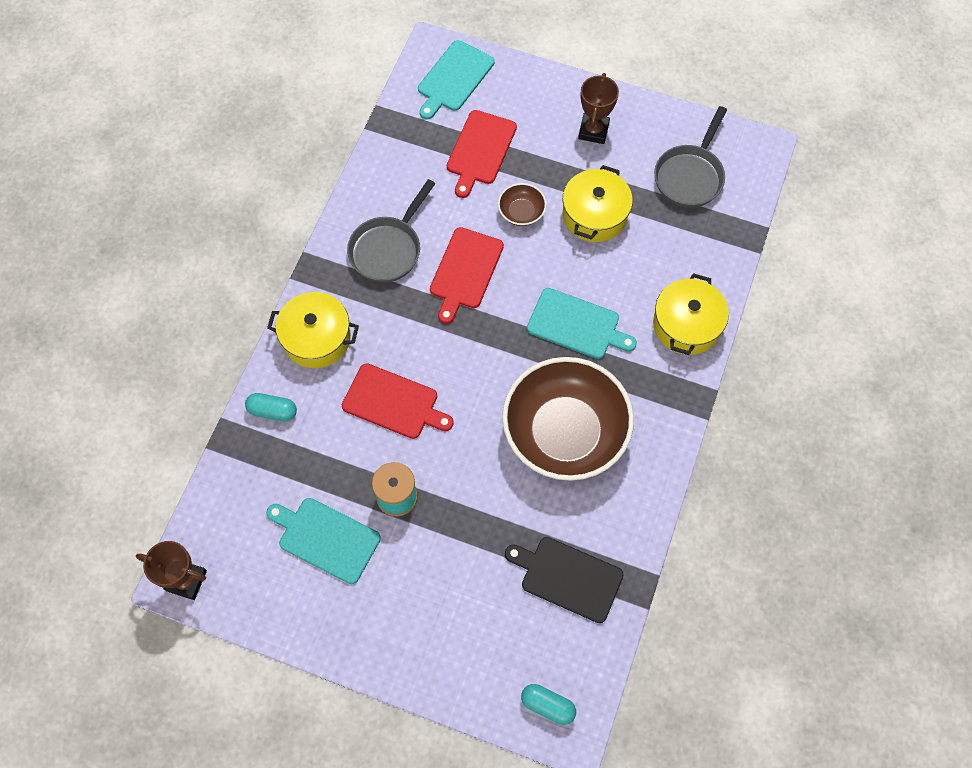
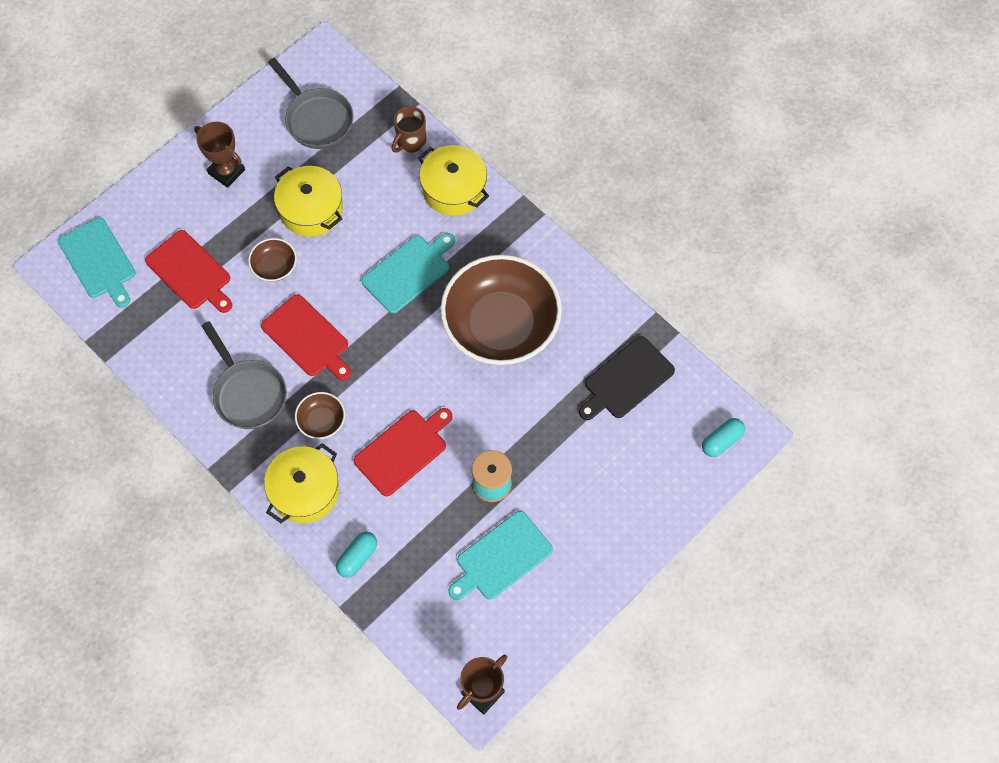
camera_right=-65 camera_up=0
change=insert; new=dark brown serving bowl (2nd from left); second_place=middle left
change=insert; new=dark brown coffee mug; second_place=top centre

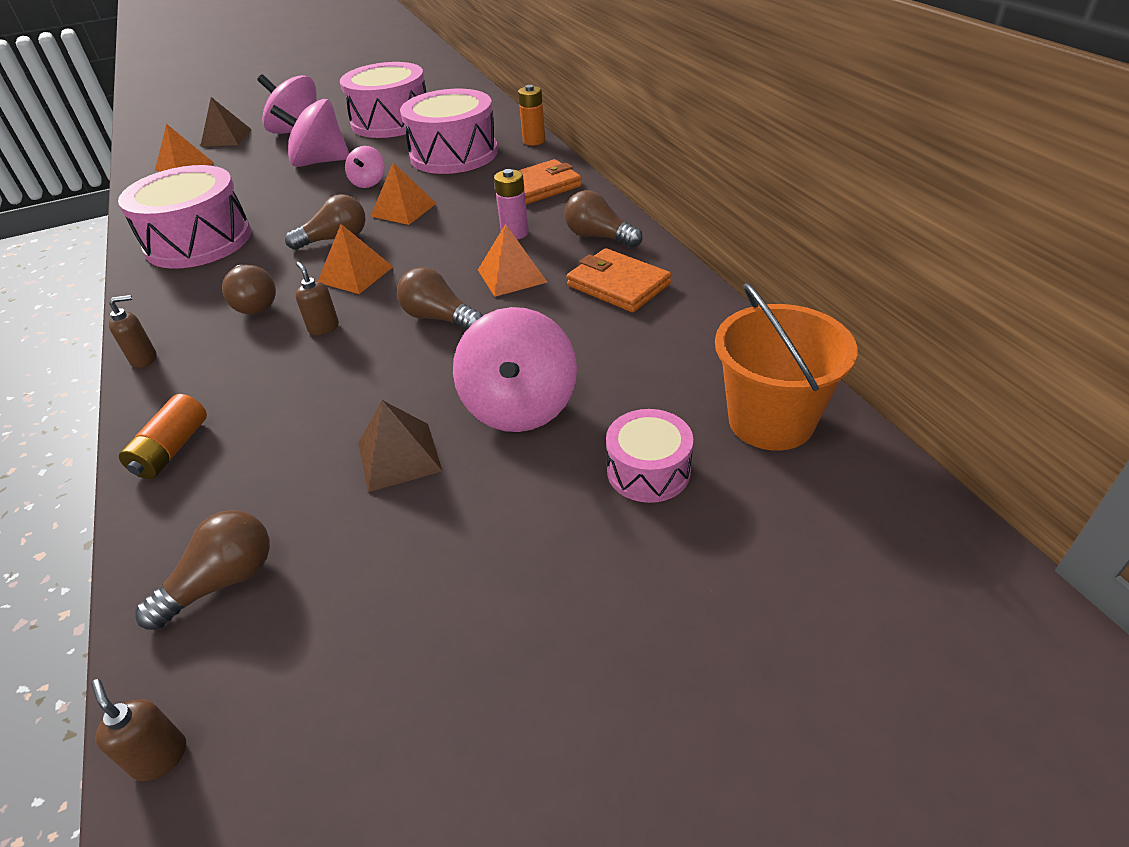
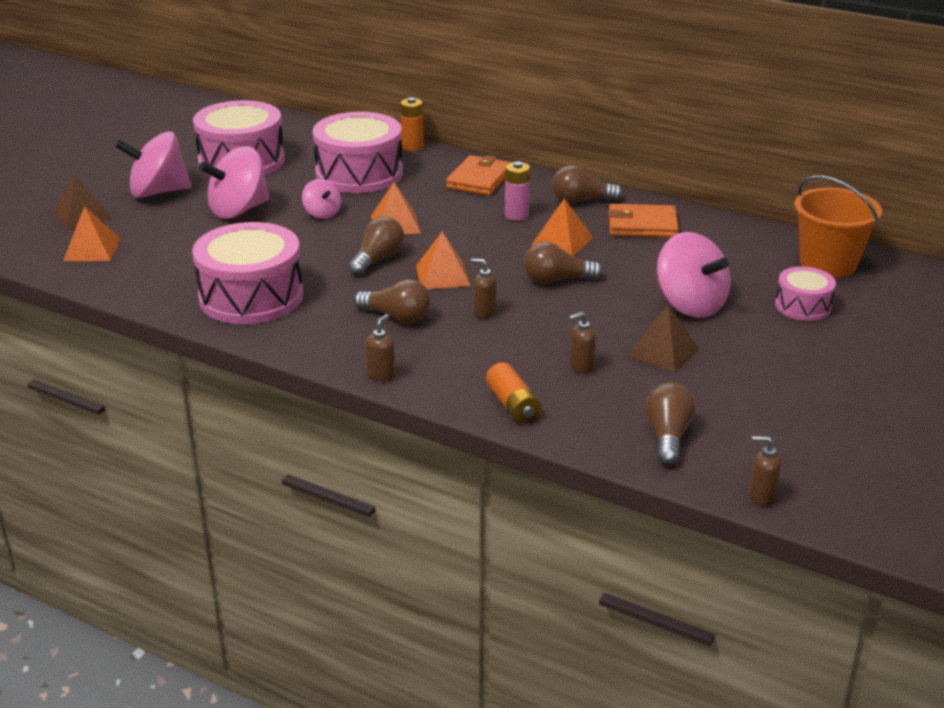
camera_right=-40 camera_up=-10
change=insert; new=dark brown soap pump (3rd from left); second_place=centre

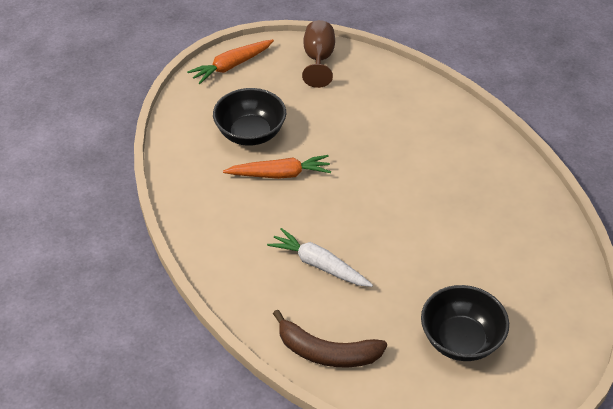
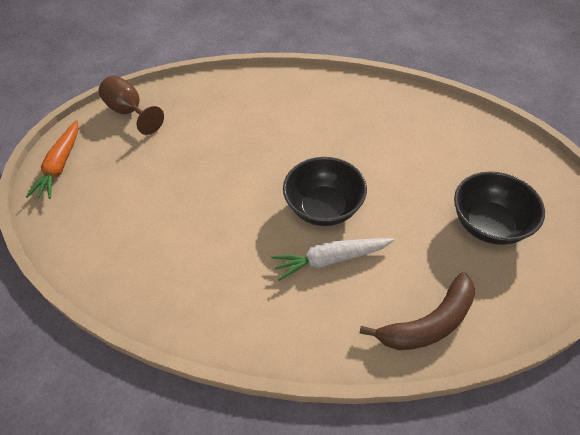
camera_right=-45 camera_up=5
change=move; old=black serving bowl (1st from left); first_place=top centre; second_place=centre
change=delete; old=orange carrot (2nd from left); first_place=centre

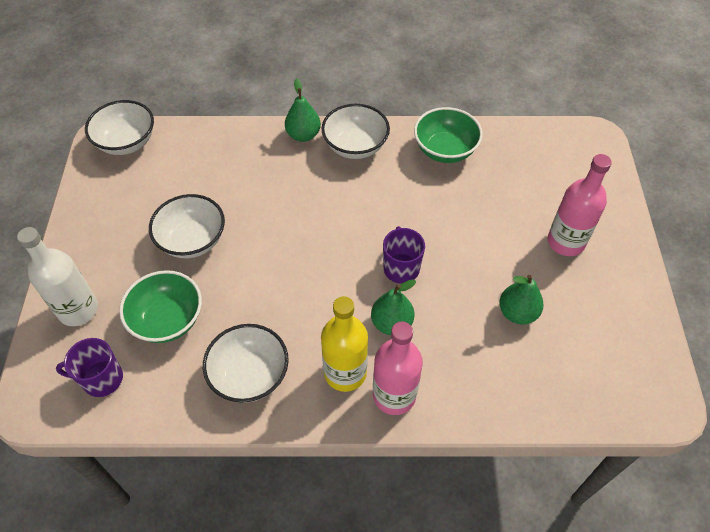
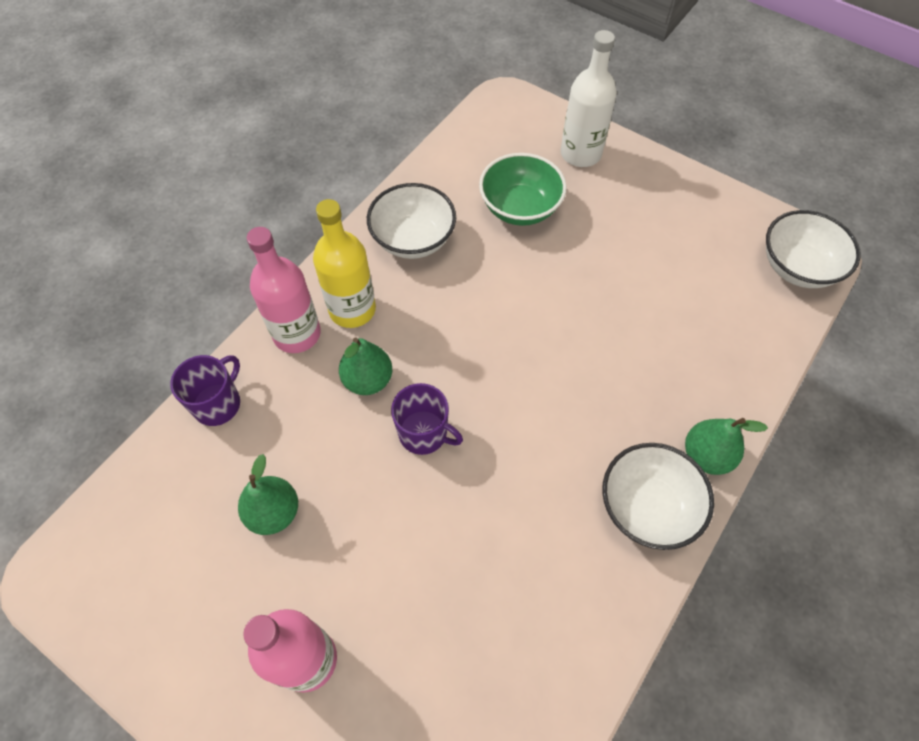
camera_right=125 camera_up=5
change=move; old=violet coffee mug (1st from left); first_place=bottom left; second_place=middle left
change=delete; old=white serving bowl (2nd from left); first_place=middle left
change=delete; old=green serving bowl (2nd from left); first_place=top centre

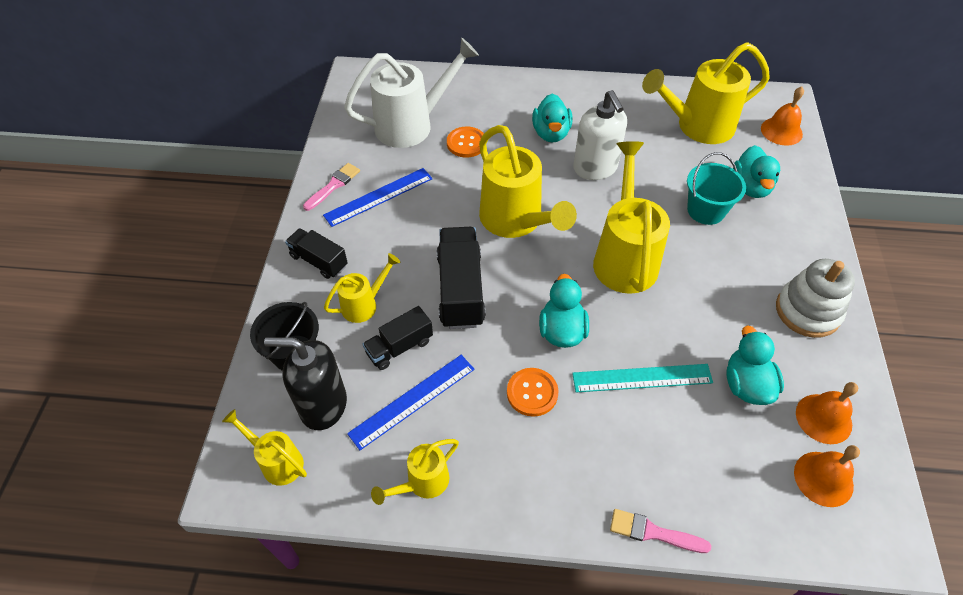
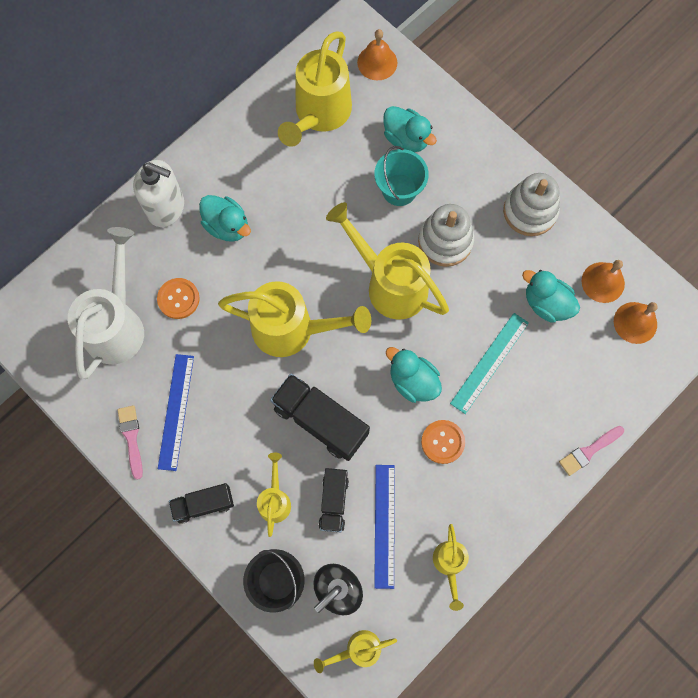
camera_right=-50 camera_up=20
change=move; old=white soap pump; first_place=top centre; second_place=top left
change=insert; new=white stacking rings (1st from left); second_place=centre

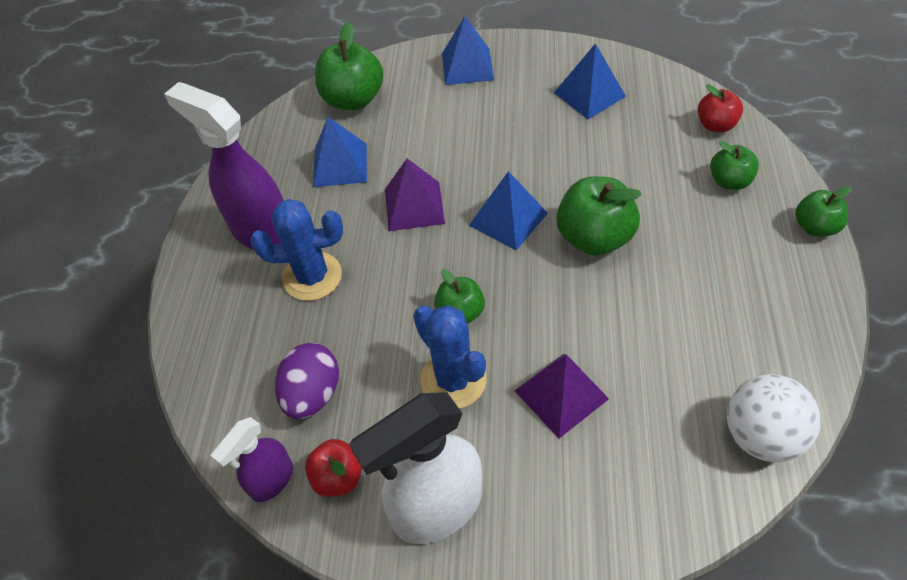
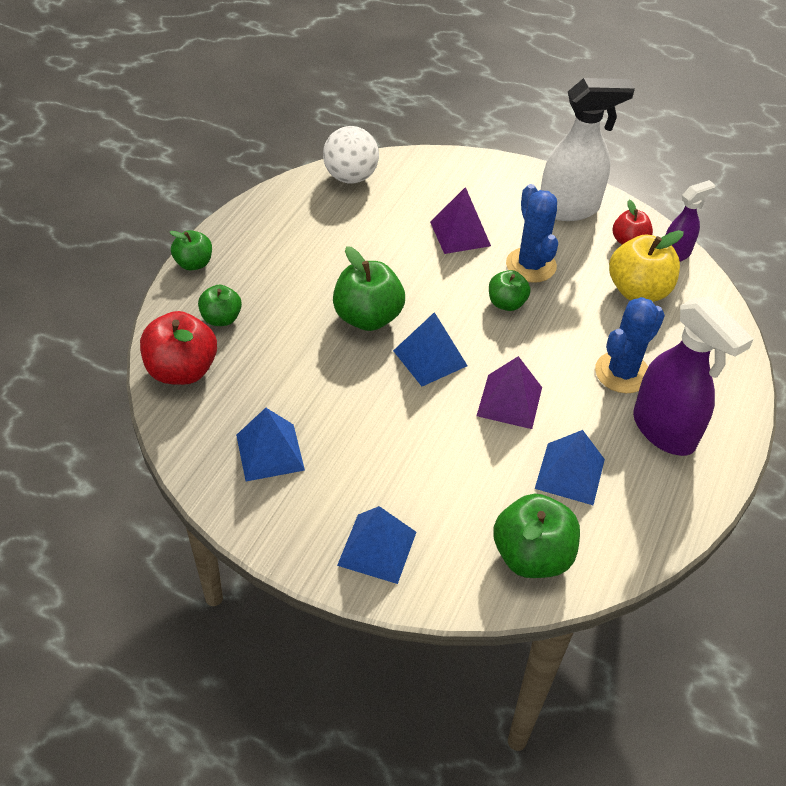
camera_right=-165 camera_up=-5
change=resize; old=scarlet toy apple (2nd from left in the first image); first_place=top right; second_place=middle left; factor=1.68
change=rotate; old=blue saguaro cactus (1st from left in the first image); first_place=middle left; second_place=middle right; degrees=-60
change=replace; old=violet egg; new=golden toy apple; first_place=centre; second_place=middle right

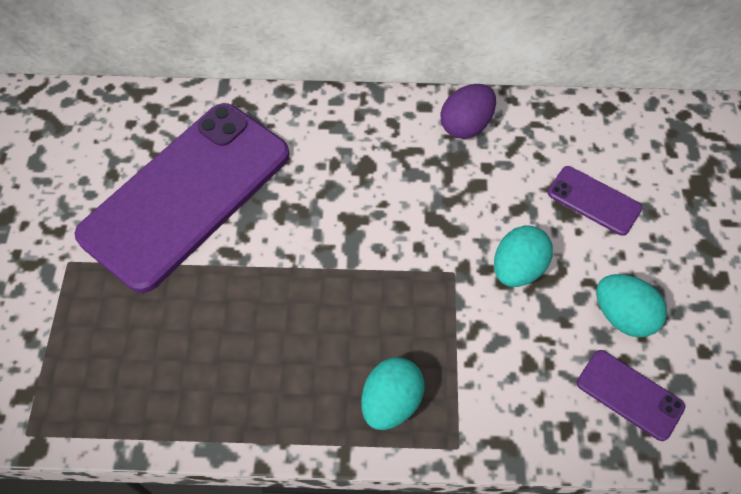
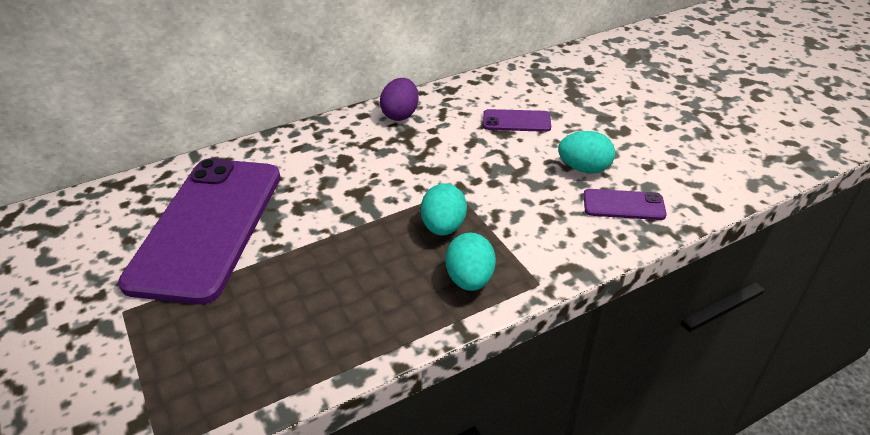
camera_right=-30 camera_up=-20
change=move; old=turquoise egg (2nd from left in the first image); new=turquoise egg (1st from left); first_place=middle right; second_place=centre

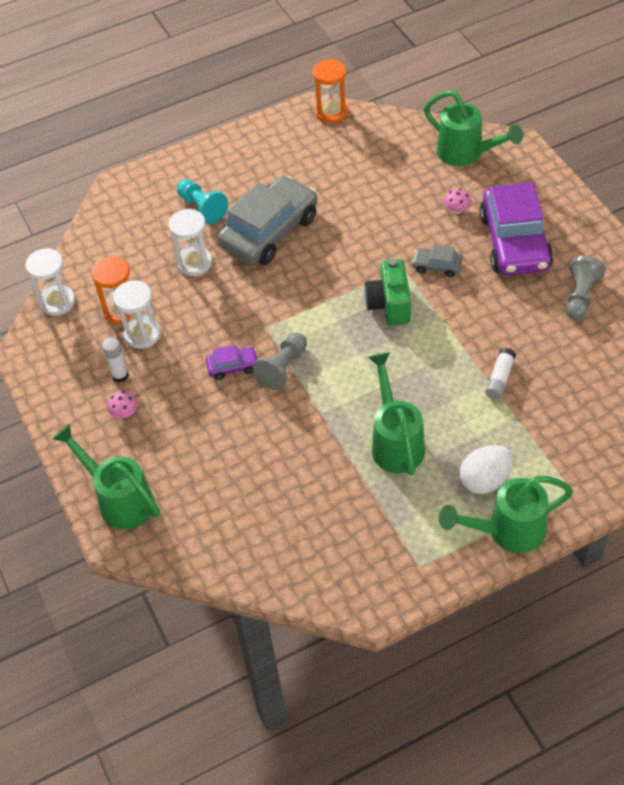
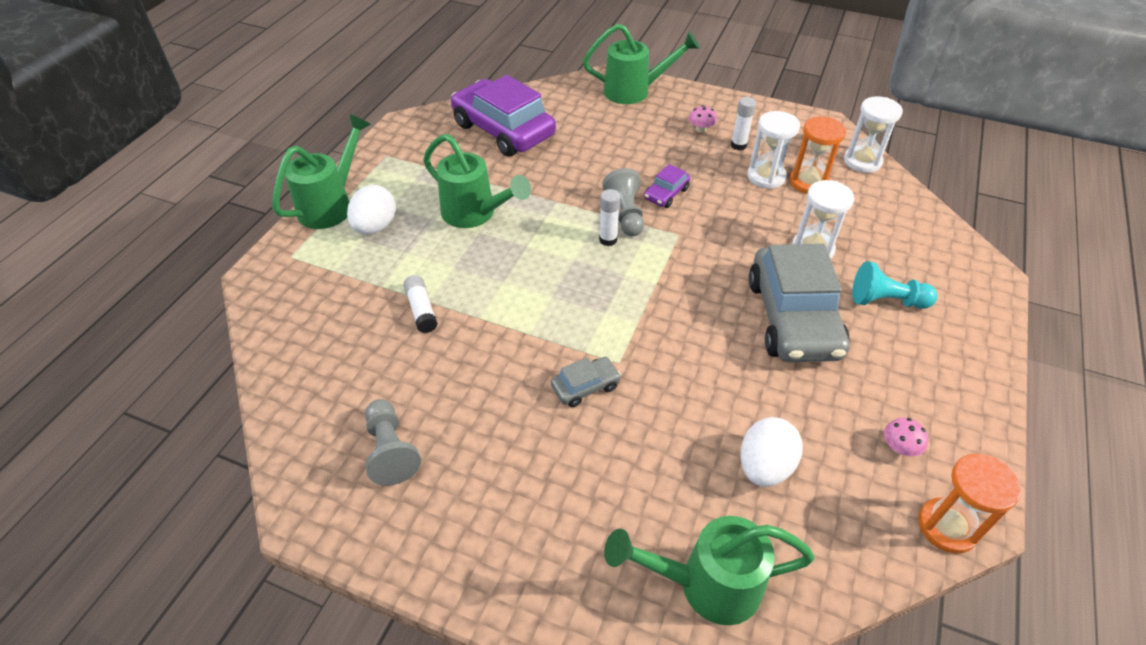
camera_right=135 camera_up=-5
change=move; old=violet car (2nd from left in the first image); new=violet car (1st from left); first_place=top right; second_place=top centre
change=insert; new=white glue stick (2nd from left); second_place=centre
change=insert; new=white egg (2nd from left); second_place=bottom right
change=move; old=rosy mushroom (2nd from left); first_place=top right; second_place=bottom right
change=delete; old=green compact camera; first_place=centre

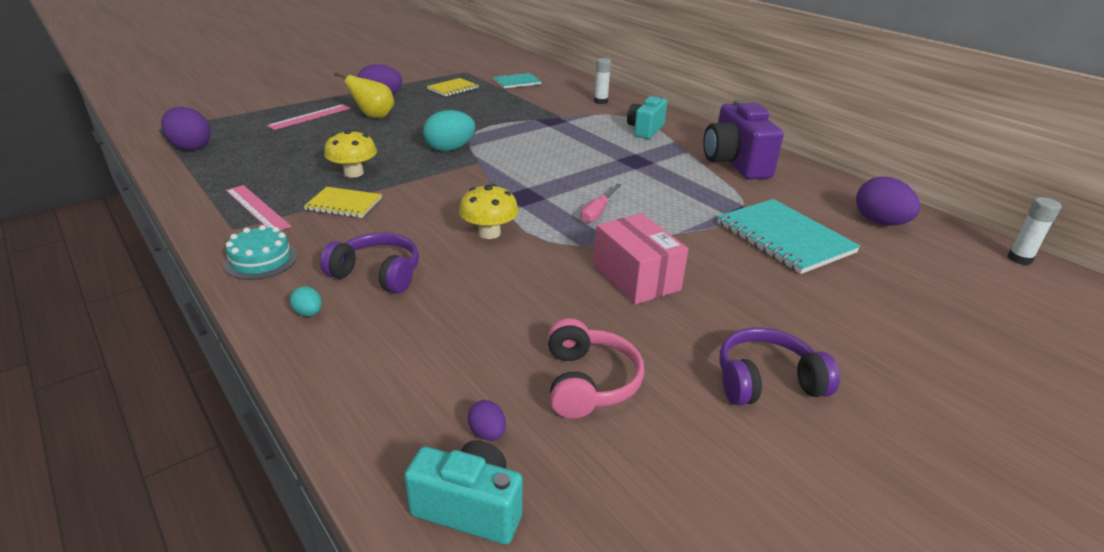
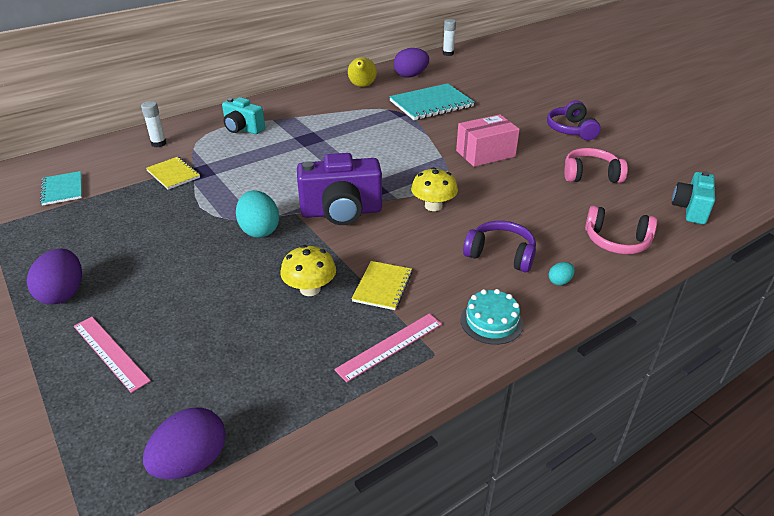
camera_right=-85 camera_up=5
change=move; old=golden notepad (2nd from left in the first image); new=golden notepad (1st from left); first_place=top centre; second_place=middle left
change=move; old=violet compact camera; first_place=top right; second_place=centre
change=move; old=golden pear; first_place=top left; second_place=top centre
change=rotate; old=violet headset (1st from left); first_place=centre; second_place=centre; degrees=90
change=insert; new=rosy headset (2nd from left); second_place=middle right
change=delete; old=violet egg (3rd from left); first_place=bottom centre
change=delete; old=rosy screwdriver; first_place=centre

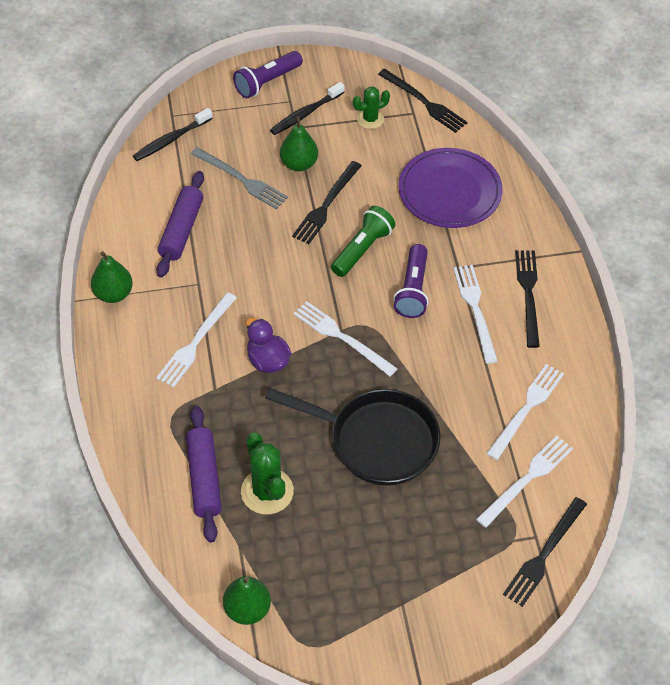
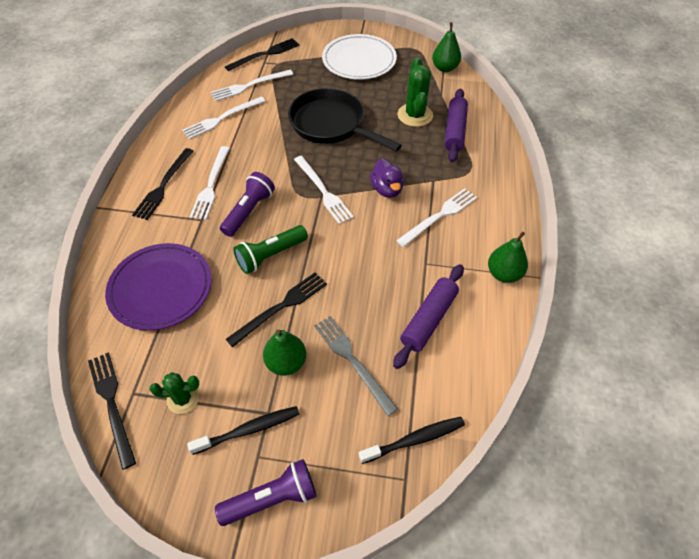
camera_right=-160 camera_up=0
change=insert; new=white dinner plate; second_place=top centre

